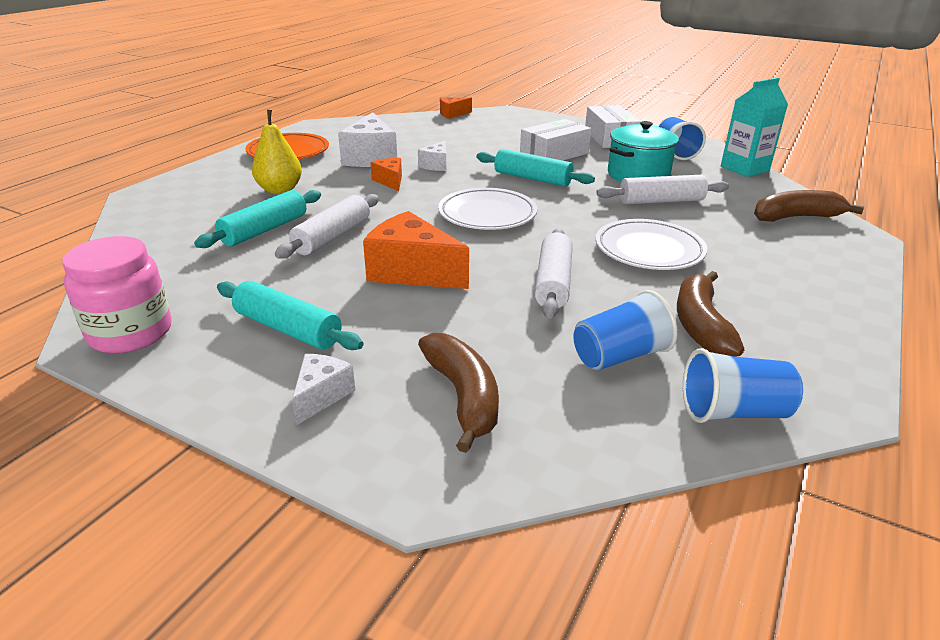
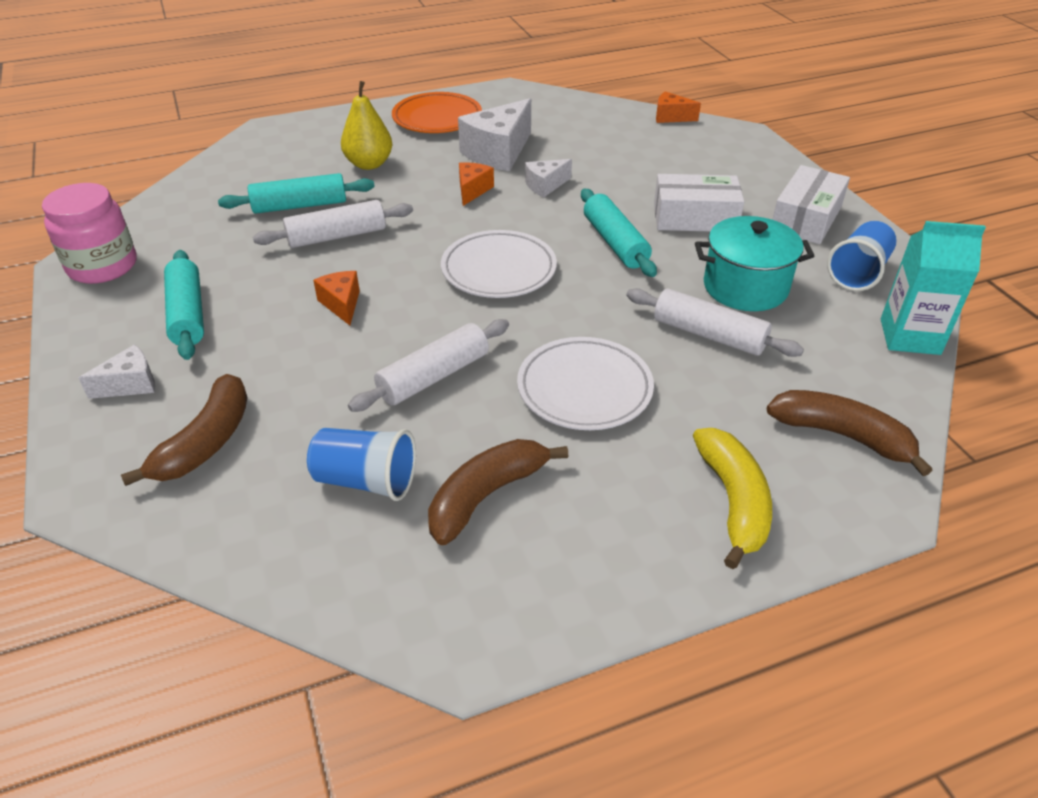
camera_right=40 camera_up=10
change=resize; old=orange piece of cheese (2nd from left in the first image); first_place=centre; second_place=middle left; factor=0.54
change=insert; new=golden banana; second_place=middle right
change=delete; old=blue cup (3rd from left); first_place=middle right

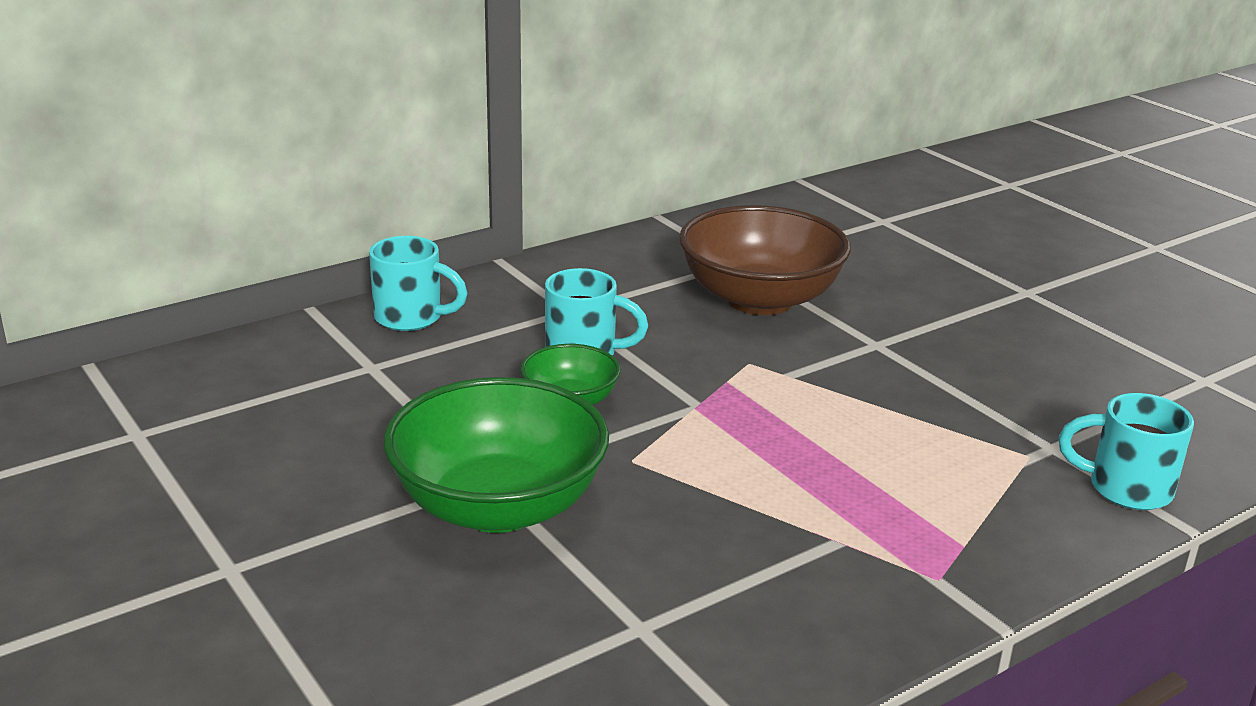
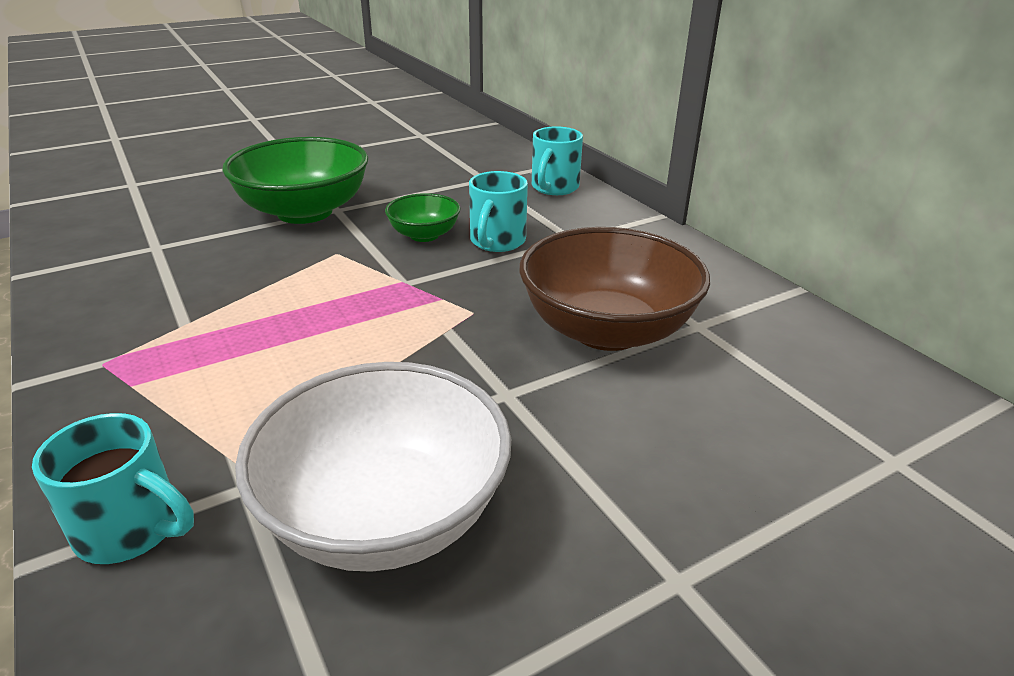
camera_right=95 camera_up=5
change=rotate; old=turquoise coffee mug (3rd from left in the first image); first_place=middle right; second_place=bottom left; degrees=90
change=insert; new=white serving bowl; second_place=bottom centre

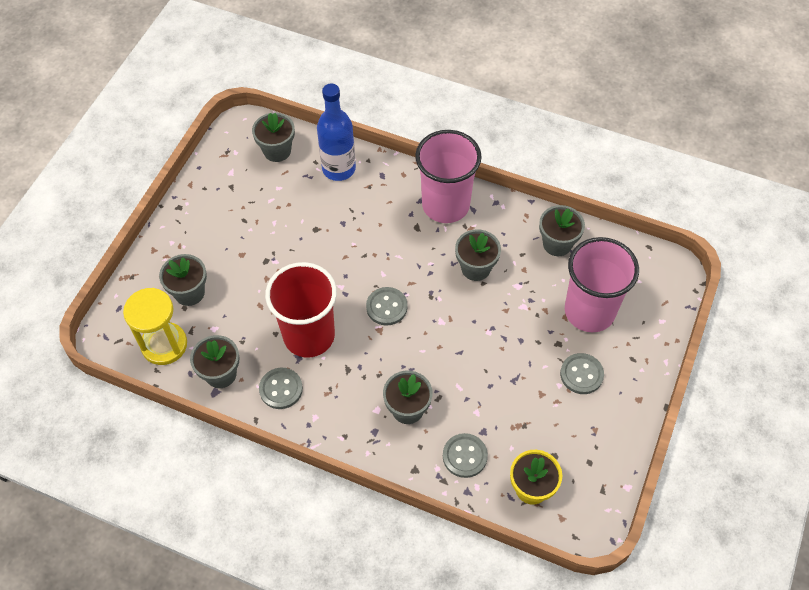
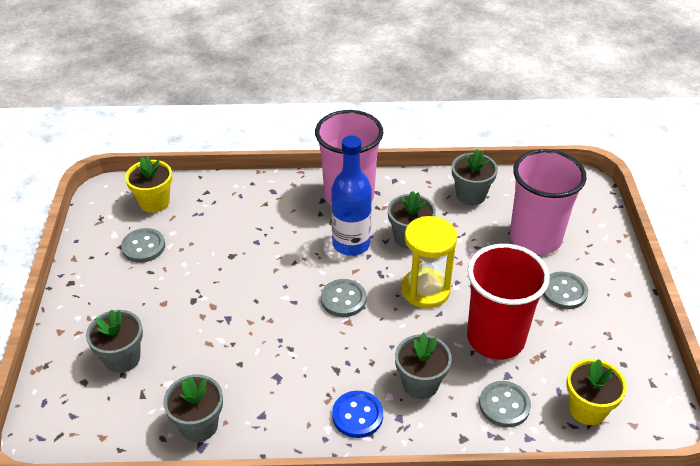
camera_right=-25 camera_up=-15
change=move; old=gray shirt button (1st from left); first_place=centre; second_place=middle left
change=recolor; old=gray flower pot (3rd from left); new=golden flower pot (1st from left); first_place=top centre; second_place=middle left
change=move; old=blue bottle; first_place=top centre; second_place=centre
change=insert; new=blue shirt button; second_place=bottom centre
change=move; old=golden sand timer; first_place=middle left; second_place=centre
change=move; old=scarlet cup; first_place=centre; second_place=middle right

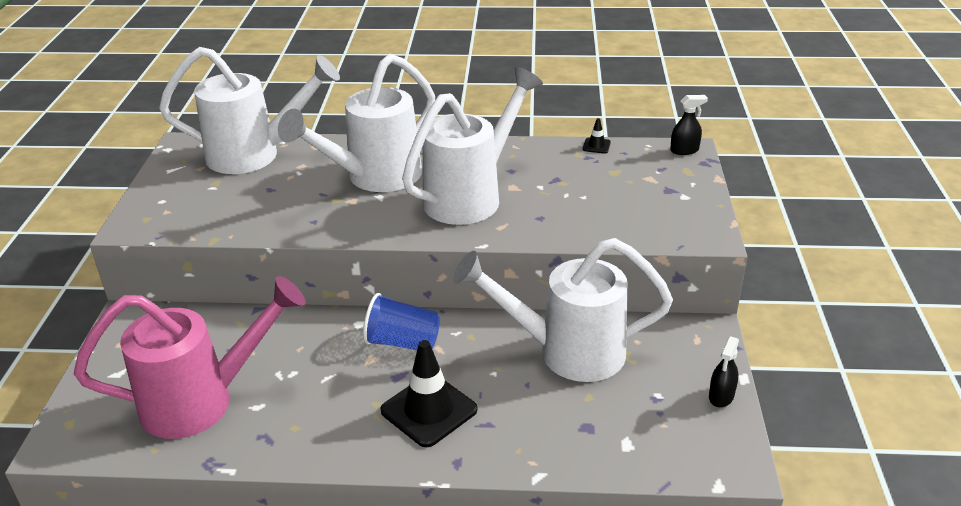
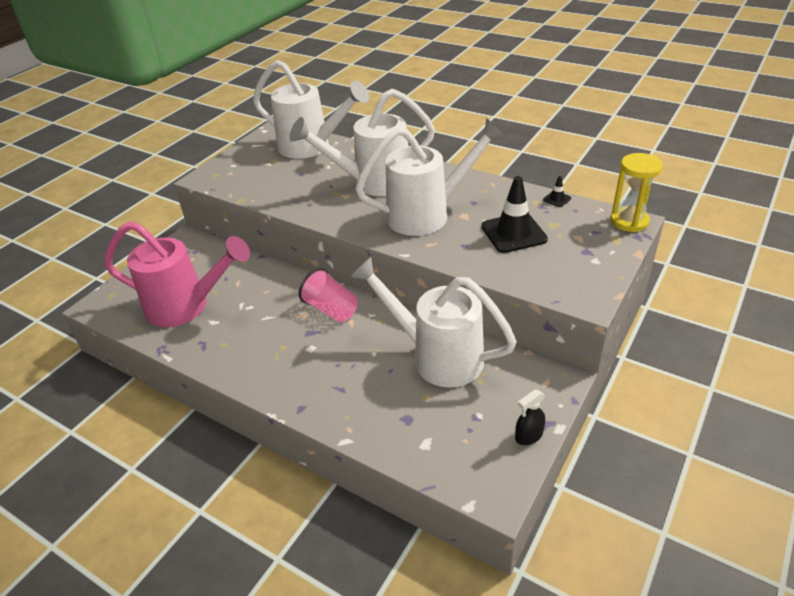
camera_right=30 camera_up=5
change=recolor; old=blue cup; new=rosy cup; first_place=centre; second_place=centre
change=move; old=black traffic cone (1st from left); first_place=bottom centre; second_place=centre
change=replace; old=black spray bottle (1st from left); new=golden sand timer; first_place=top right; second_place=top right

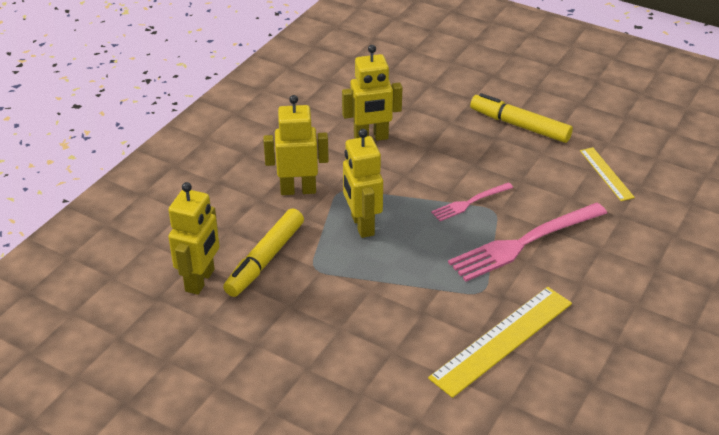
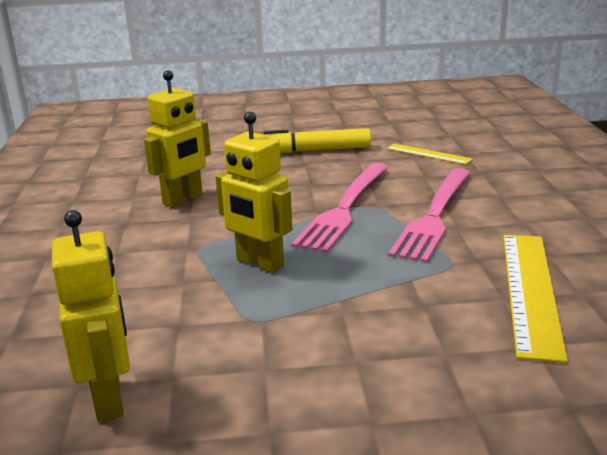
camera_right=-35 camera_up=-15
change=resize; old=rosy dinner fork (1st from left); first_place=centre; second_place=centre; factor=1.88
change=delete; old=golden marker pen (1st from left); first_place=centre
change=delete; old=golden toy robot (2nd from left); first_place=centre

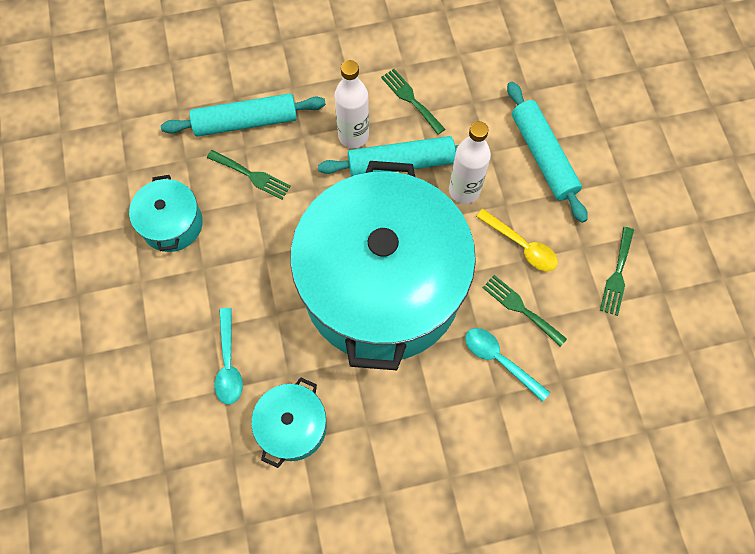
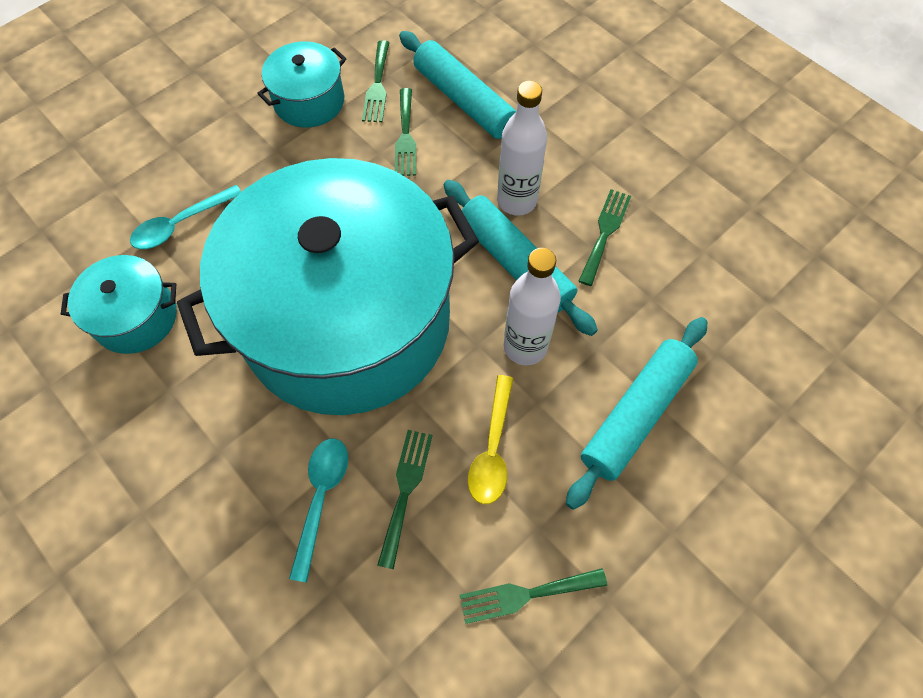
camera_right=60 camera_up=-5
change=insert; new=green dinner fork (1st from left); second_place=top centre

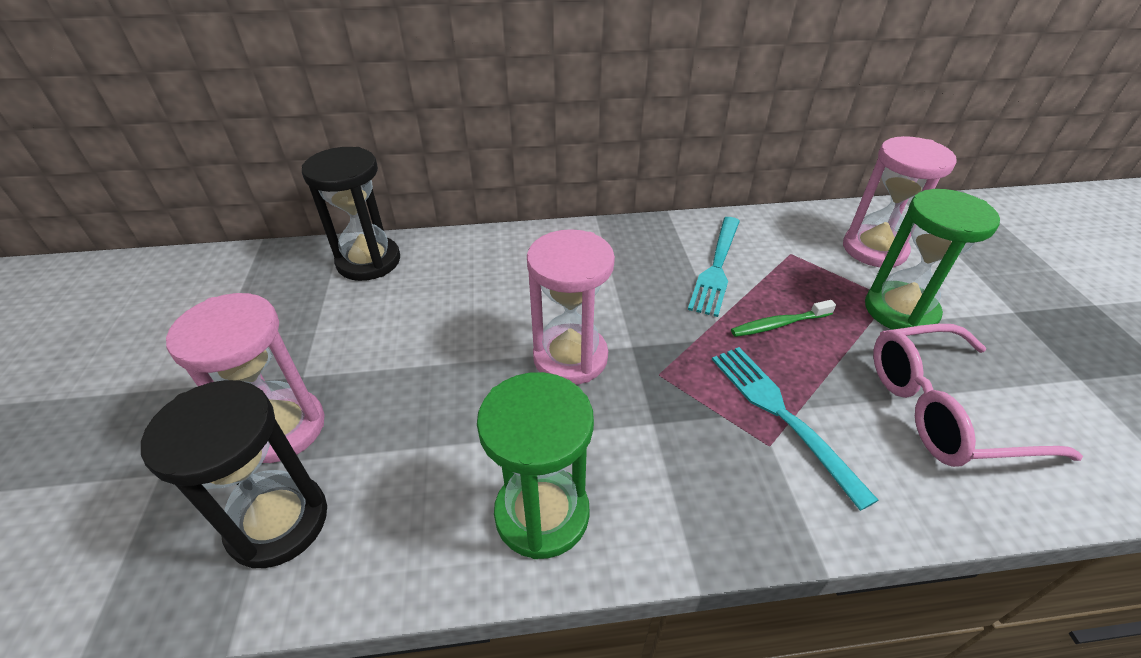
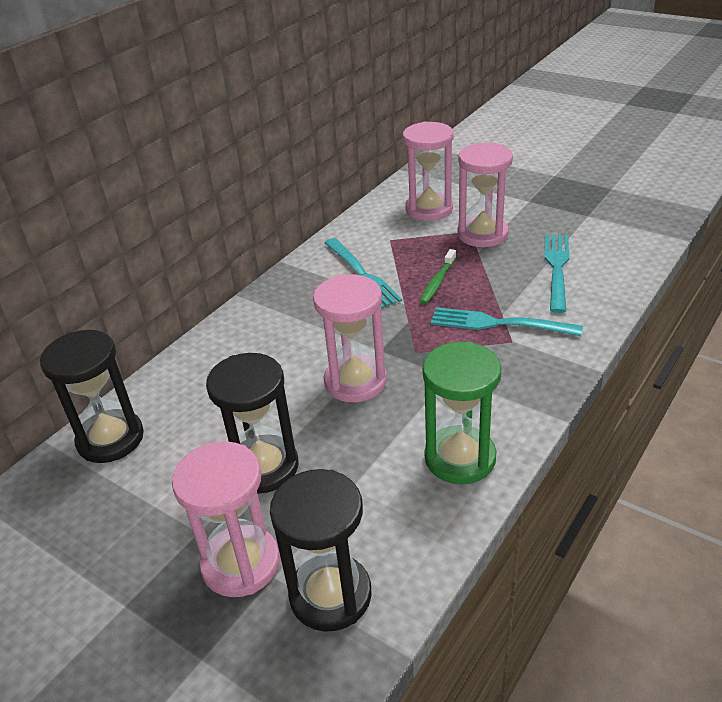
camera_right=-45 camera_up=-5
change=insert; new=black sand timer (2nd from left); second_place=centre
change=recolor; old=green sand timer (2nd from left); new=rosy sand timer (4th from left); first_place=middle right; second_place=top right
change=replace; old=rosy spectacles; new=turquoise dinner fork (3rd from left); first_place=middle right; second_place=middle right

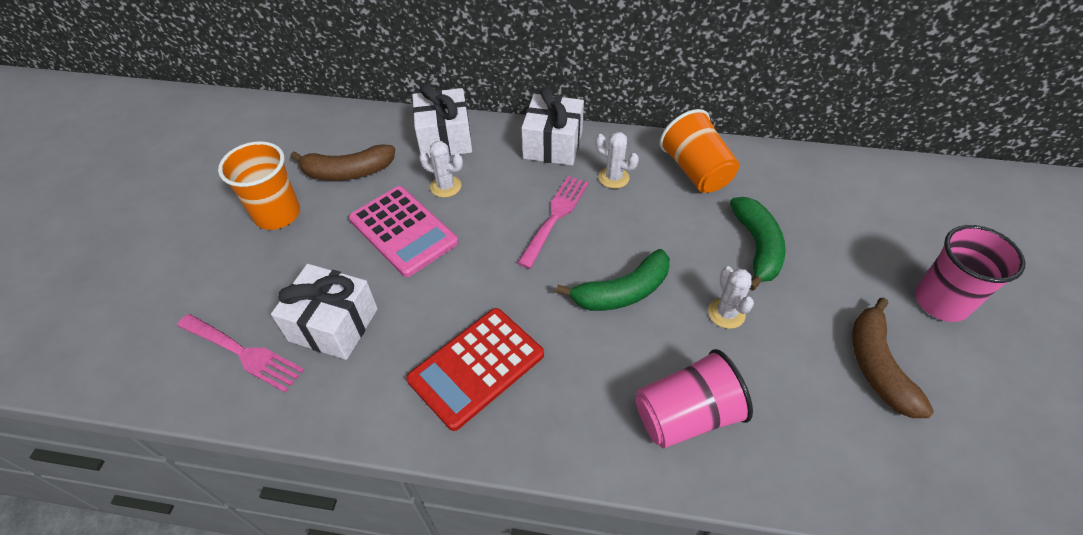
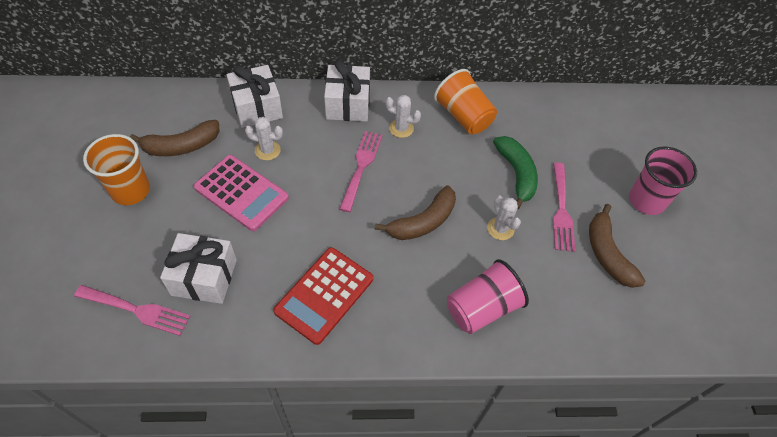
camera_right=-15 camera_up=5
change=recolor; old=green banana (1st from left); new=dark brown banana (2nd from left); first_place=centre; second_place=centre
change=insert; new=rosy dinner fork (3rd from left); second_place=middle right

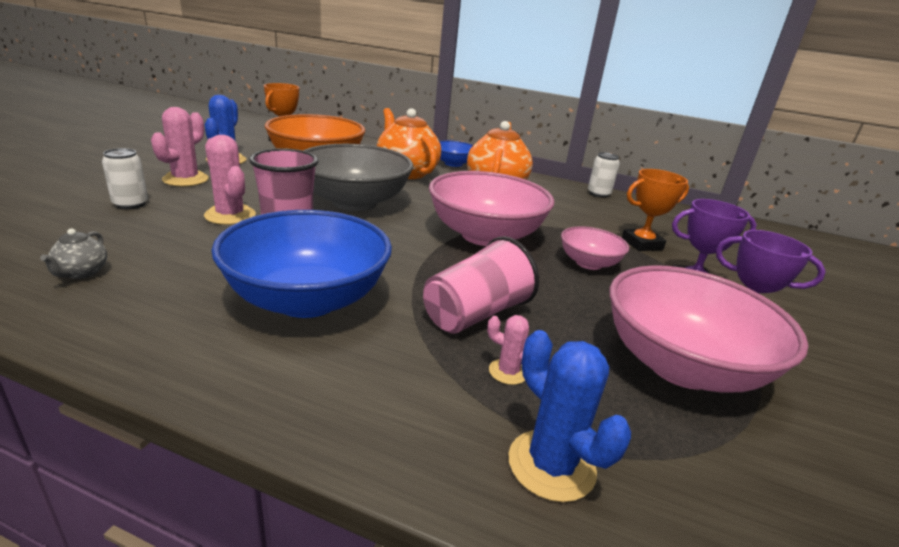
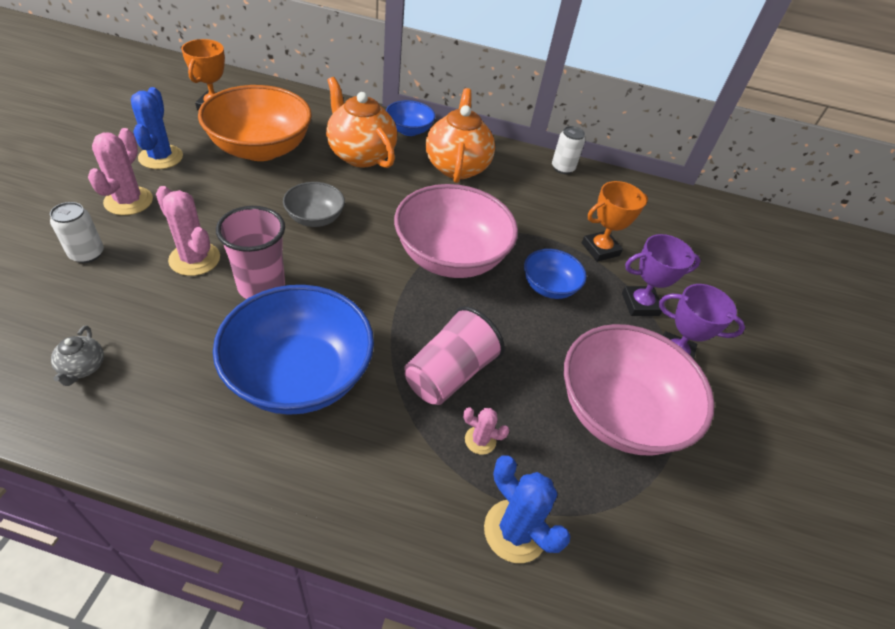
camera_right=-10 camera_up=20
change=resize; old=gray serving bowl; first_place=top centre; second_place=top centre; factor=0.51
change=recolor; old=rosy serving bowl (2nd from left); new=blue serving bowl (3rd from left); first_place=centre; second_place=centre

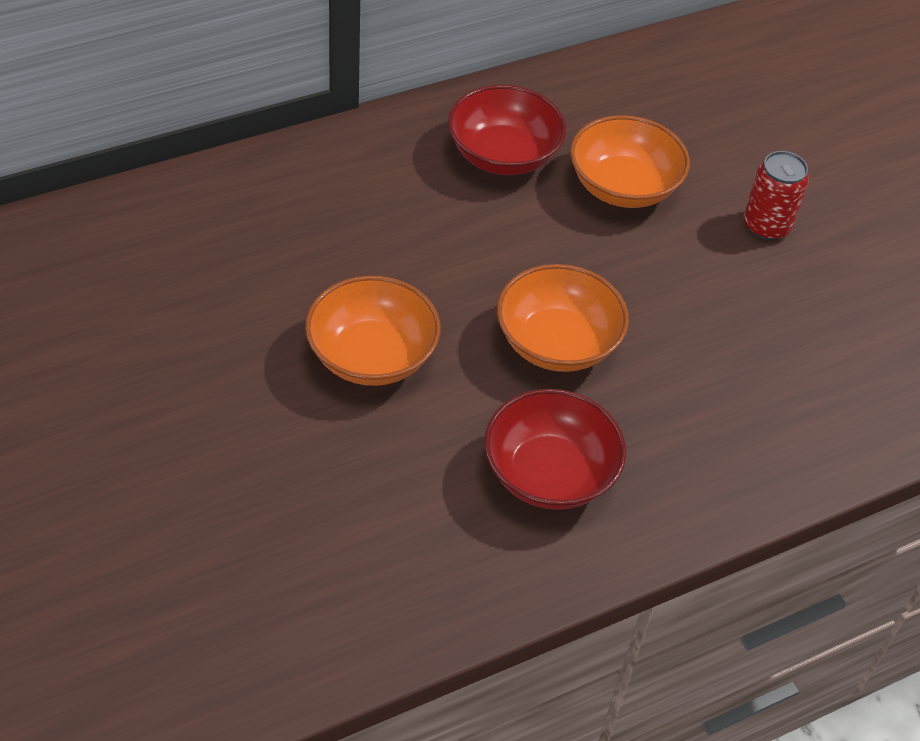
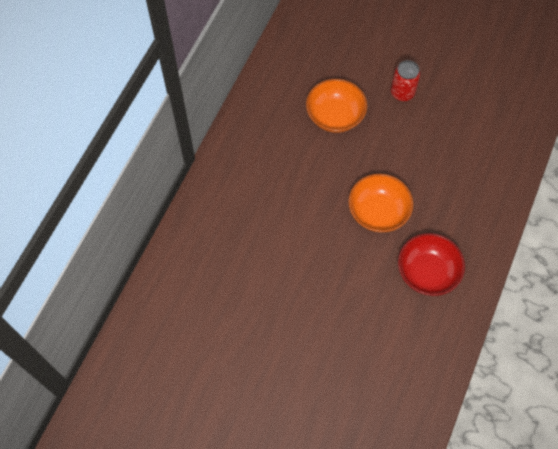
camera_right=-35 camera_up=15
change=delete; old=orange serving bowl (1st from left); first_place=centre
change=delete; old=scarlet serving bowl (1st from left); first_place=top centre

